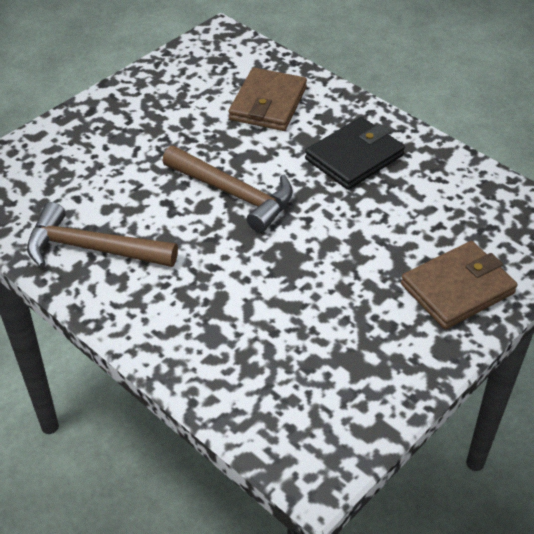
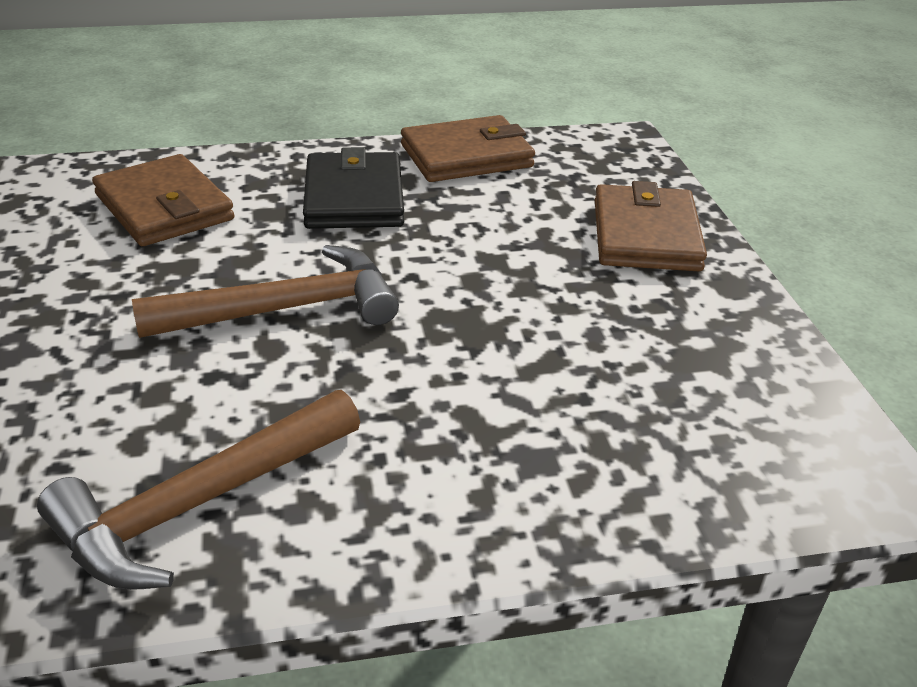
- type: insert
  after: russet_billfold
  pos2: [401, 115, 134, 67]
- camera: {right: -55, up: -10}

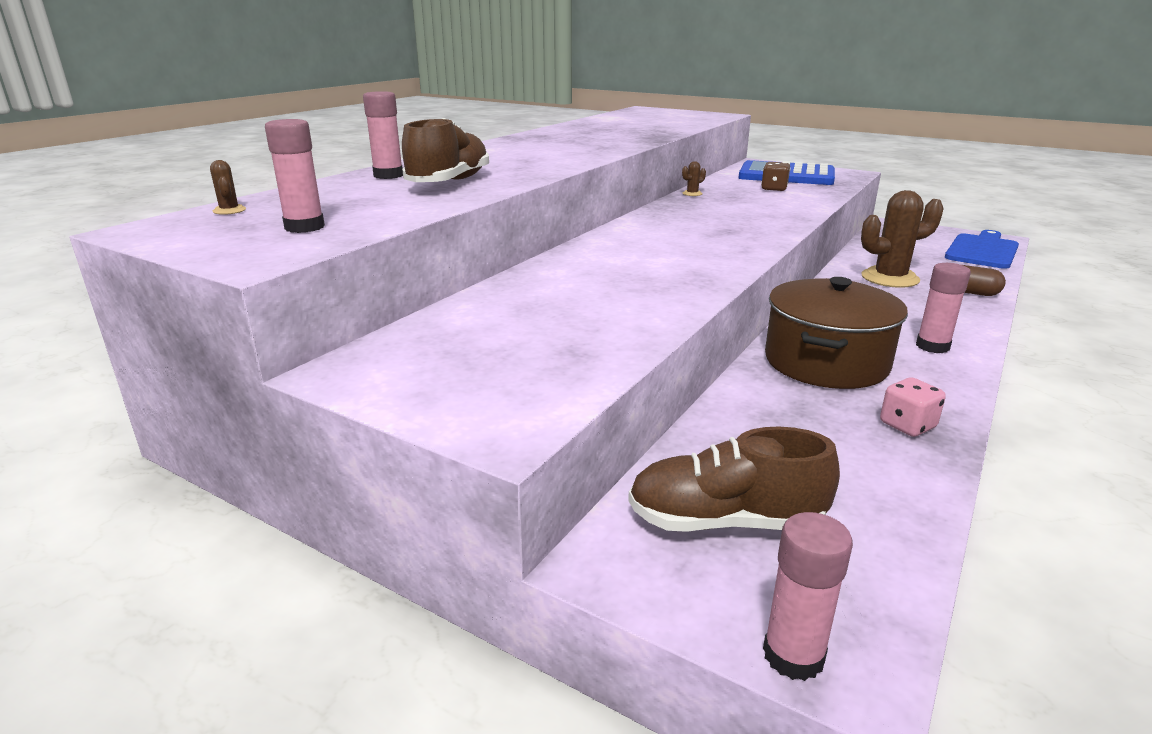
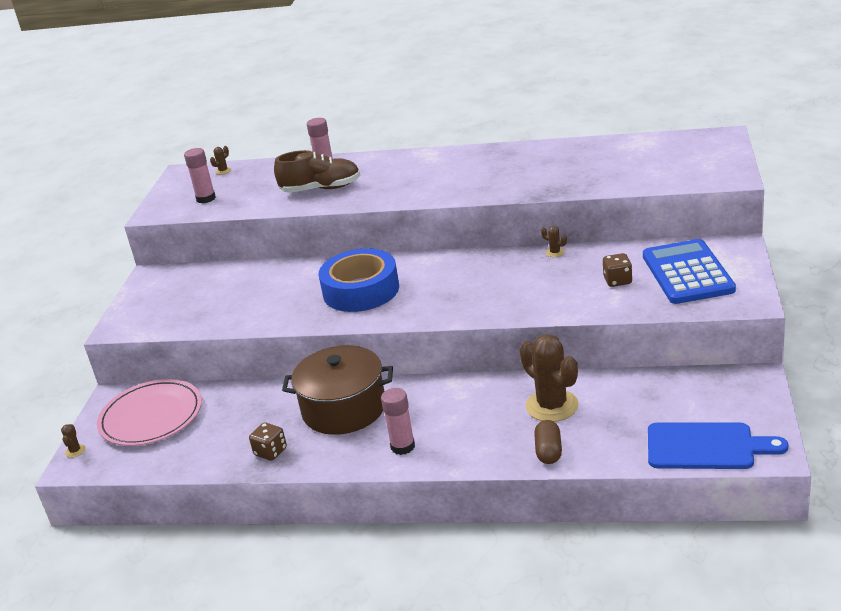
- type: recolor
  before: pink_game_die
  after: russet_game_die
  pos1: [880, 377, 66, 60]
  pos2: [249, 423, 38, 38]
- type: replace
  before: russet_lace-up_shoe
  after: pink_dinner_plate
  pos1: [628, 427, 212, 105]
  pos2: [97, 379, 105, 67]
- type: replace
  before: pink_glue
  after: russet_saguaro_cactus
  pos1: [763, 512, 90, 169]
  pos2: [61, 424, 25, 34]
- type: insert
  after: blue_sticky_tape
  pos2: [319, 248, 80, 64]
- camera: {right: 70, up: 5}

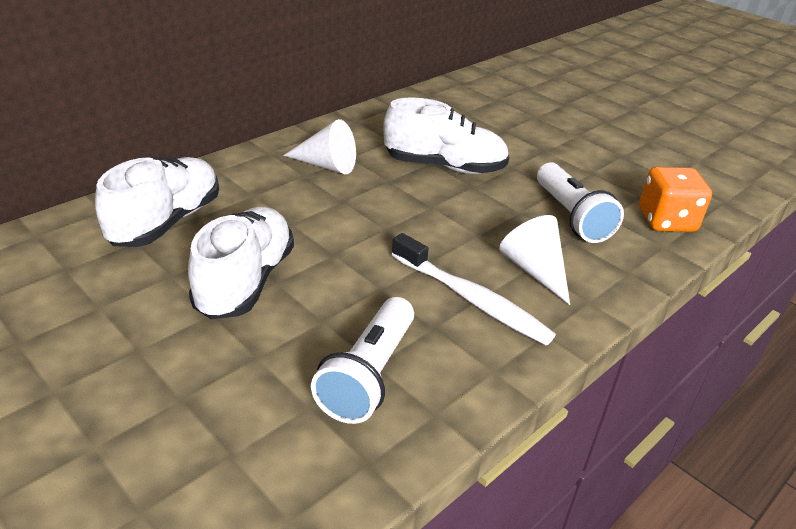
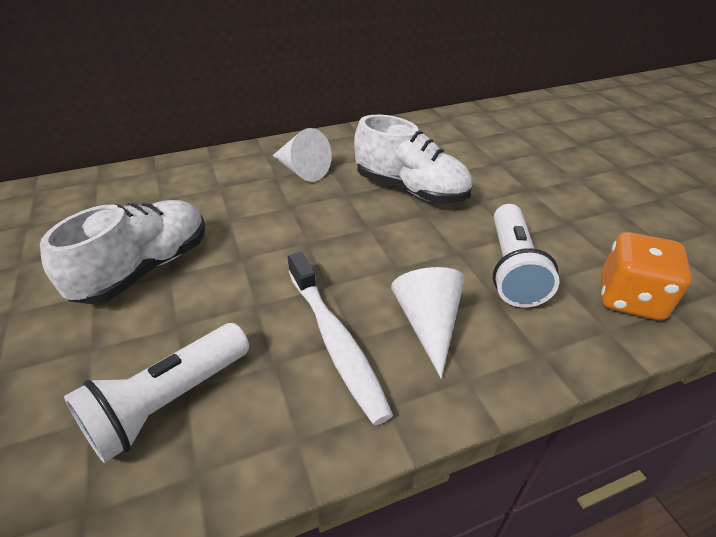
- type: delete
  before: pure_white_lace-up_shoe
  pos1: [95, 157, 124, 90]
- camera: {right: 25, up: 5}

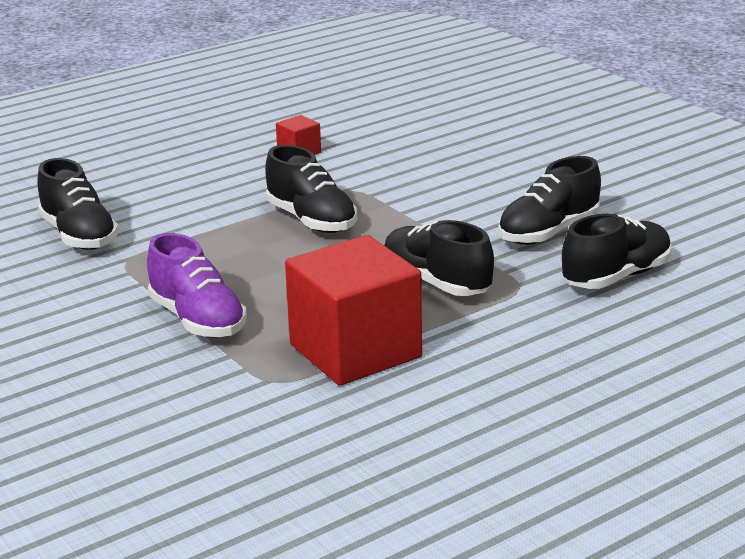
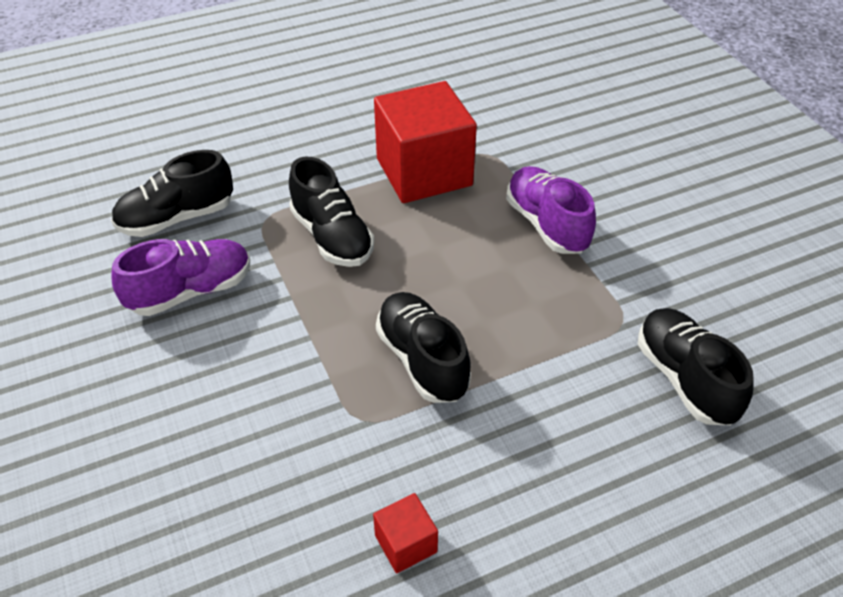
- type: recolor
  before: black_lace-up_shoe
  after: violet_lace-up_shoe
  pos1: [498, 156, 103, 89]
  pos2: [111, 239, 139, 77]
- camera: {right: -170, up: 20}

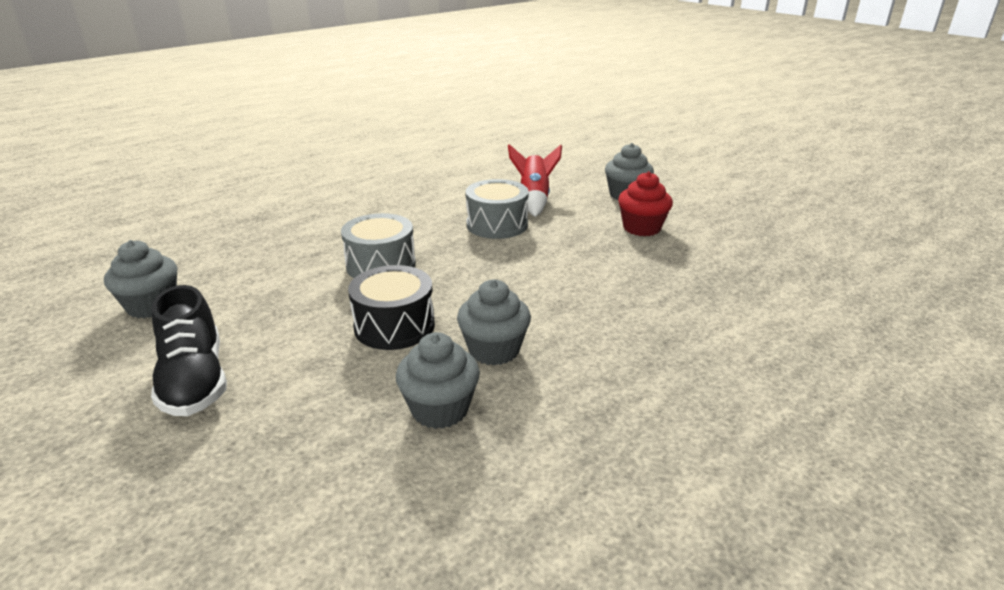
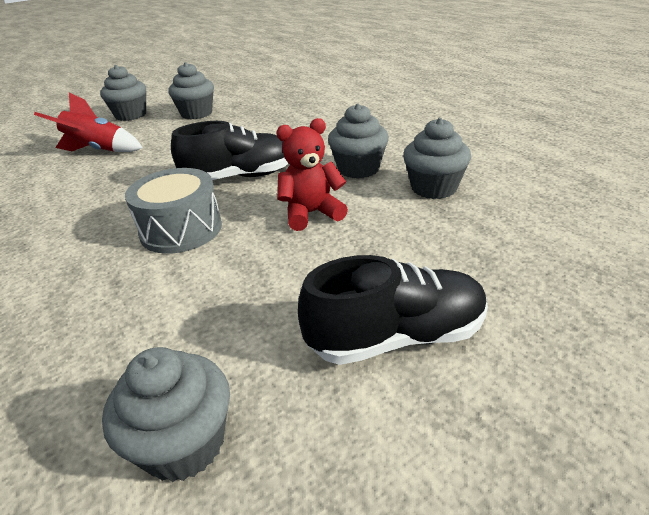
- type: recolor
  before: crimson_cupcake
  after: grey_cupcake
  pos1: [618, 172, 55, 64]
  pos2: [168, 62, 46, 58]
- type: delete
  before: grey_snare_drum
  pos1: [465, 179, 64, 60]
- type: replace
  before: black_snare_drum
  after: crimson_teddy_bear
  pos1: [348, 265, 87, 85]
  pos2: [276, 118, 72, 113]
- type: insert
  after: black_lace-up_shoe
  pos2: [171, 121, 118, 59]
- camera: {right: -80, up: 5}

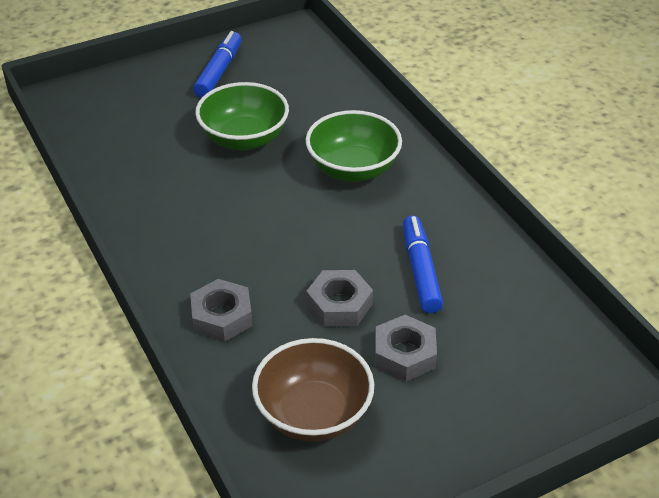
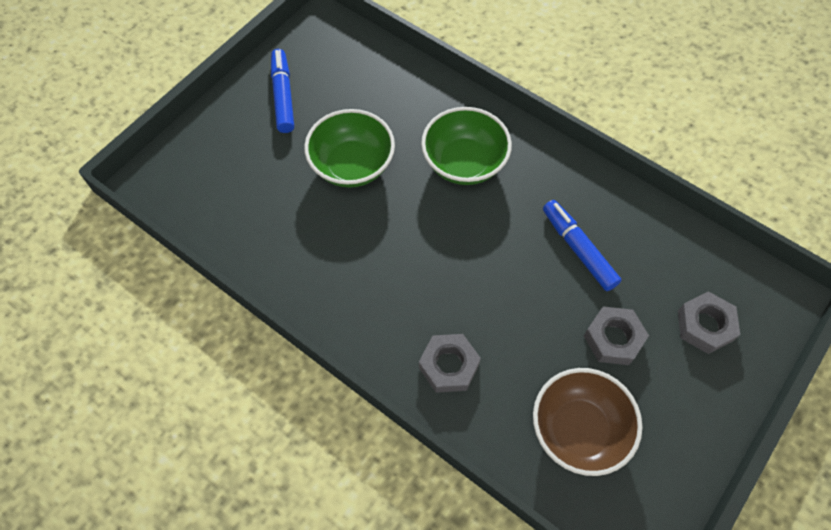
- type: move
  before: grey_nut
  pos1: [306, 270, 67, 57]
  pos2: [678, 291, 62, 63]
- camera: {right: -25, up: 20}

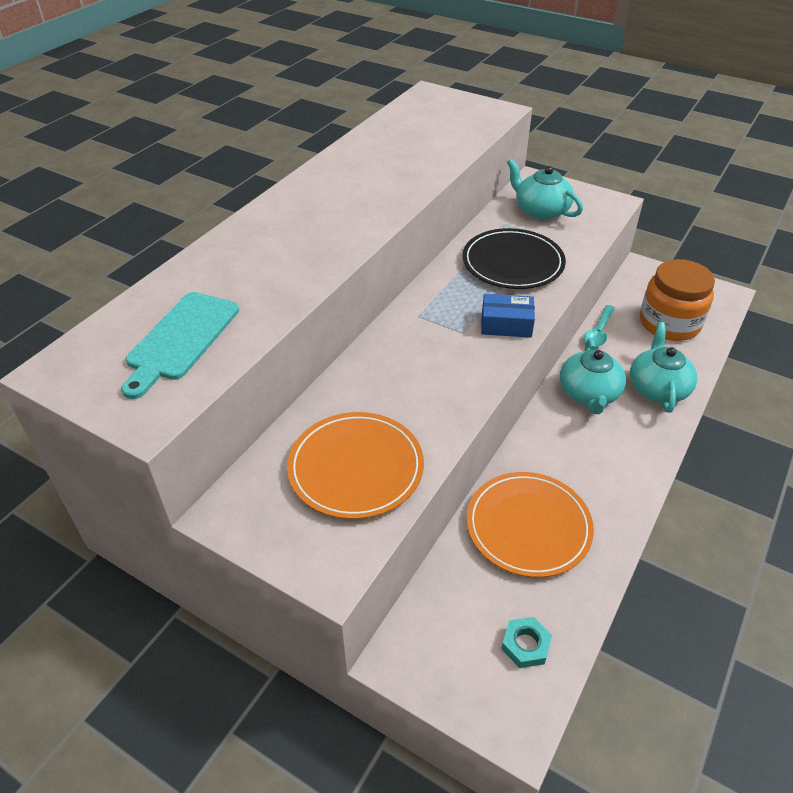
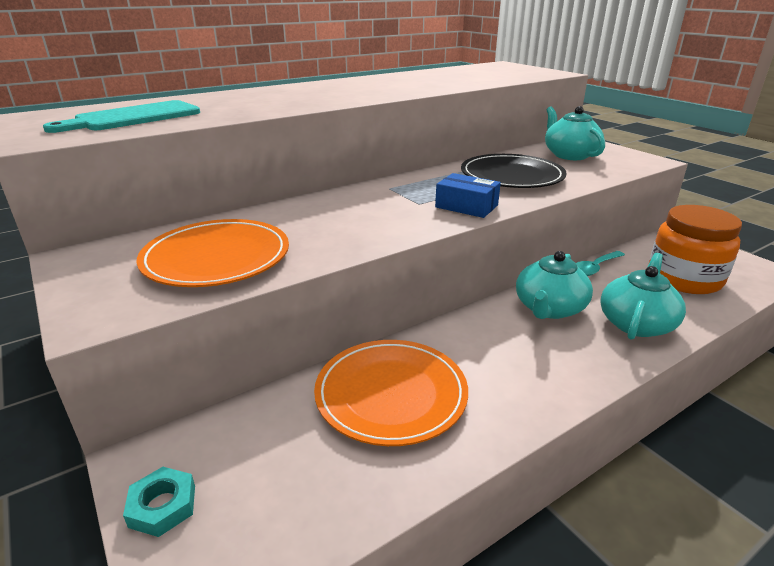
- type: move
  before: aqua_nut
  pos1: [501, 617, 51, 51]
  pos2: [123, 467, 72, 70]
- camera: {right: 25, up: -15}

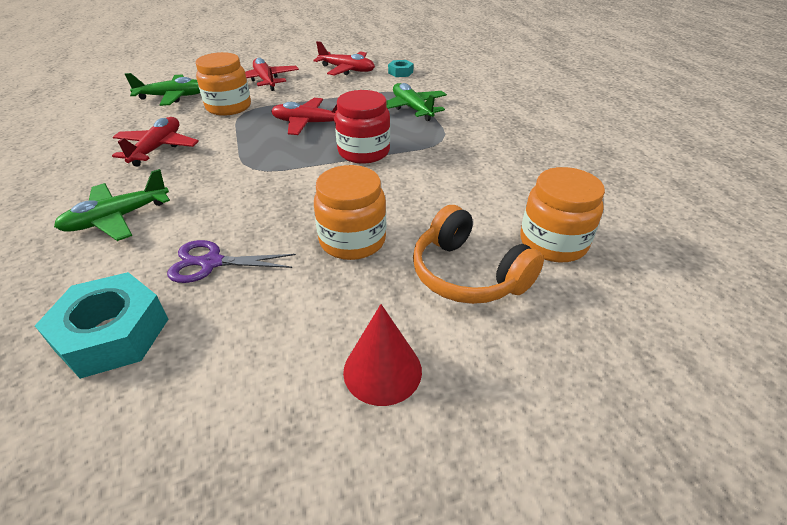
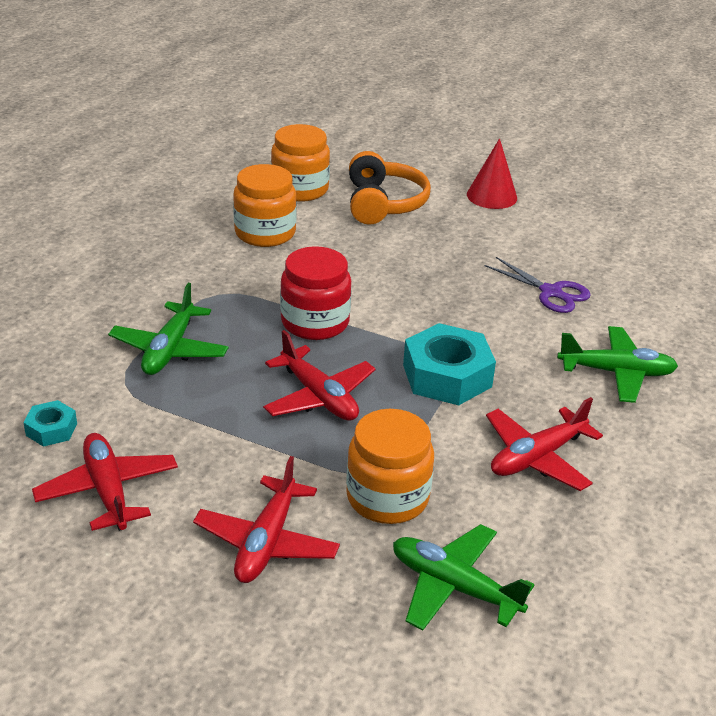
- type: move
  before: orange-coloured_jam_jar
  pos1: [314, 165, 72, 95]
  pos2: [233, 164, 63, 83]
- type: move
  before: aqua_nut
  pos1: [35, 272, 133, 107]
  pos2: [403, 323, 93, 82]
- camera: {right: -140, up: -5}

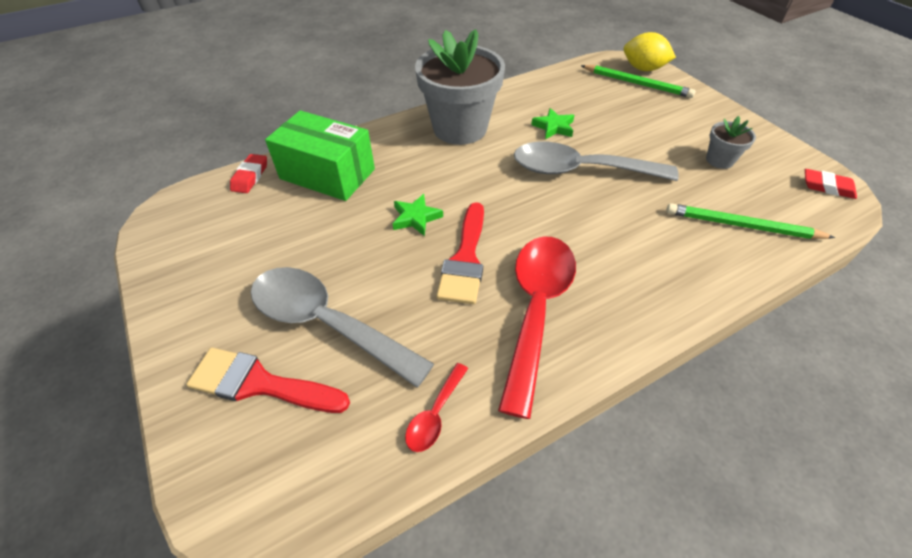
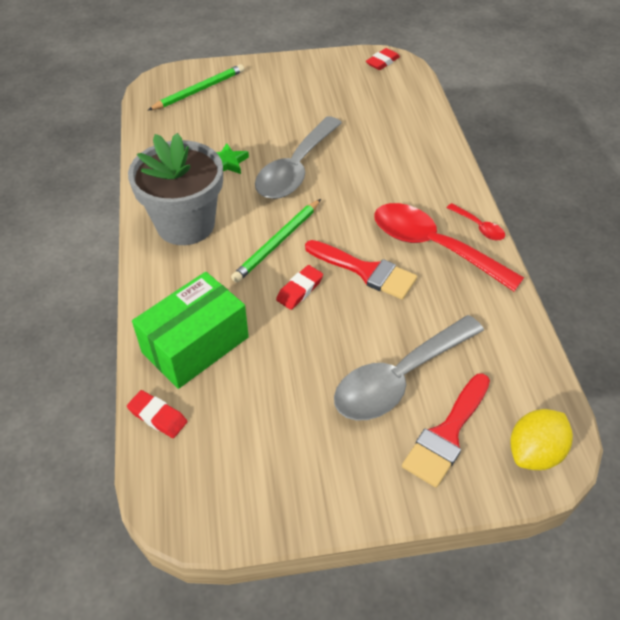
- type: move
  before: golden_lemon
  pos1: [624, 32, 52, 39]
  pos2: [510, 409, 63, 61]
- type: delete
  before: grey_plant_pot
  pos1: [706, 116, 50, 53]
- type: replace
  before: leaf-green_five-pointed_star
  after: crimson_gum_eraser
  pos1: [393, 194, 50, 42]
  pos2: [276, 265, 47, 45]
- type: move
  before: leaf-green_lead_pencil
  pos1: [666, 203, 169, 36]
  pos2: [231, 199, 90, 84]
- type: move
  before: crimson_spoon
  pos1: [405, 363, 63, 89]
  pos2: [447, 203, 58, 37]
- camera: {right: -70, up: 0}

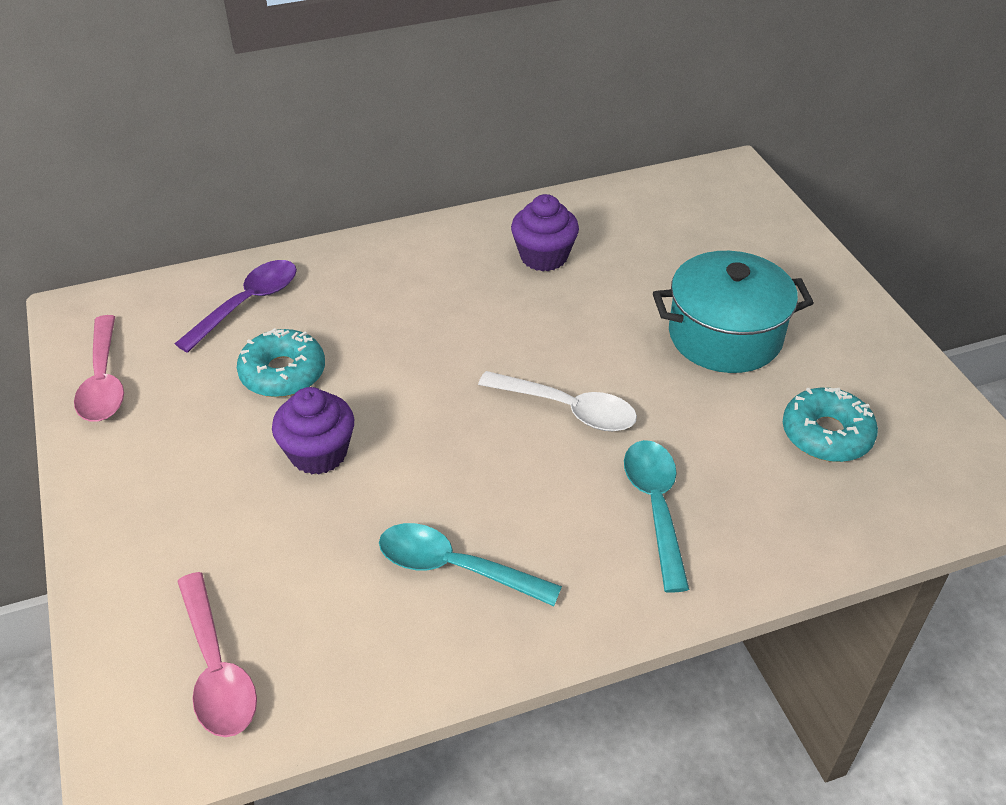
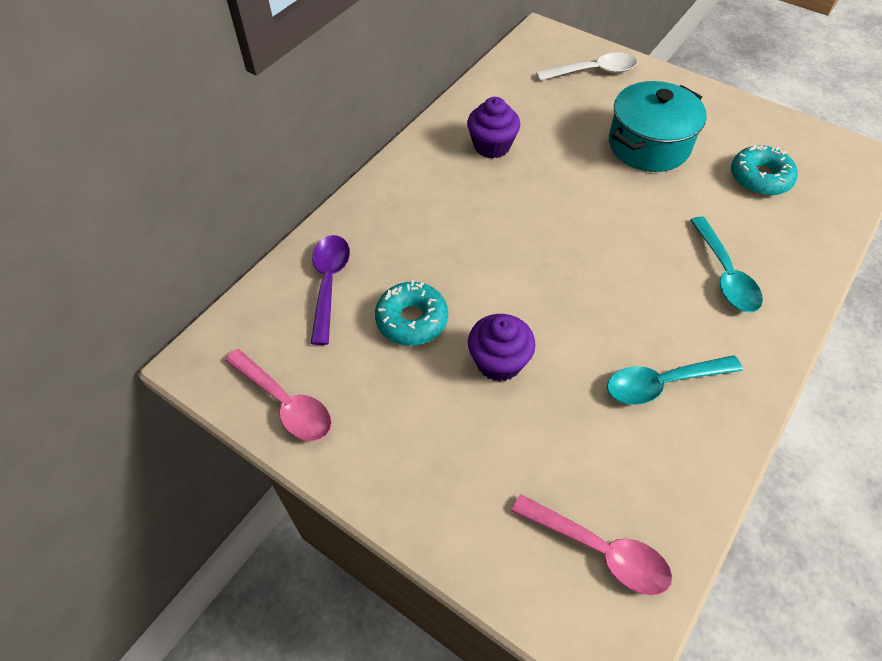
- type: move
  before: pure_white_spoon
  pos1: [478, 371, 159, 60]
  pos2: [536, 52, 101, 29]
- type: rotate
  before: aqua_spoon
  pos1: [624, 440, 66, 153]
  pos2: [690, 216, 73, 96]
  turn: -150
- camera: {right: -35, up: 10}

